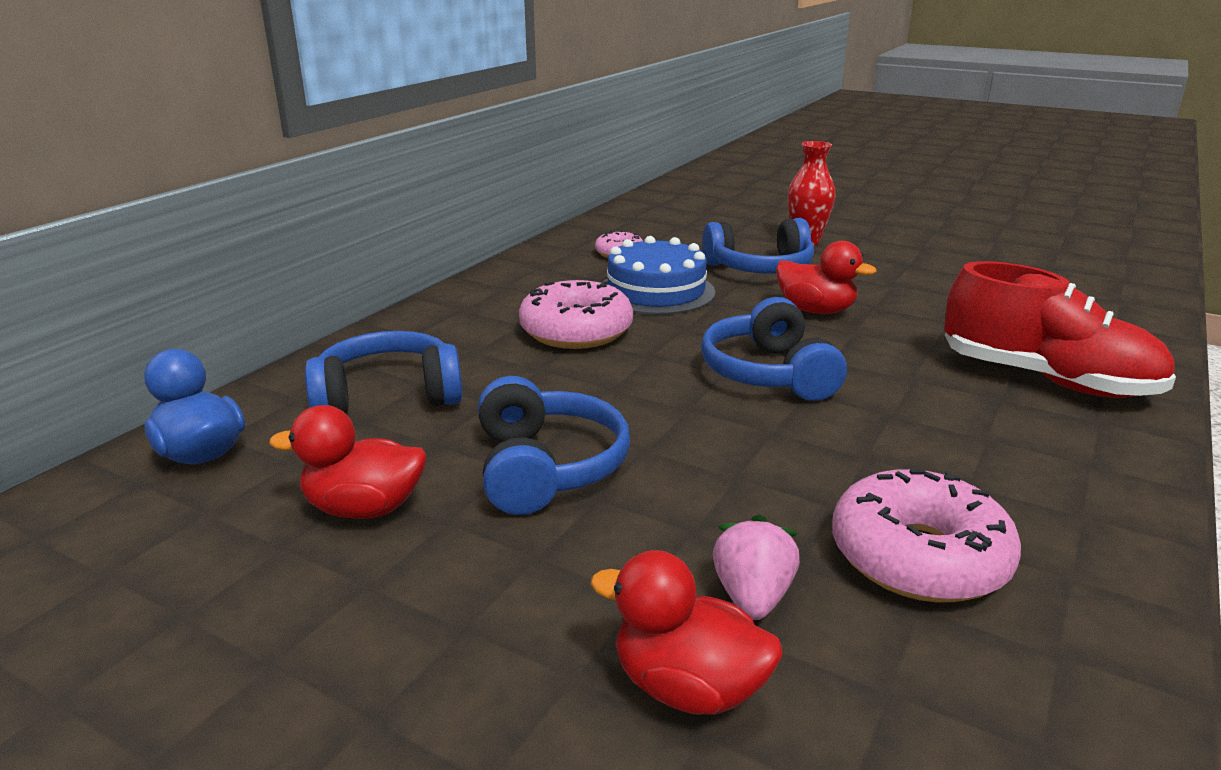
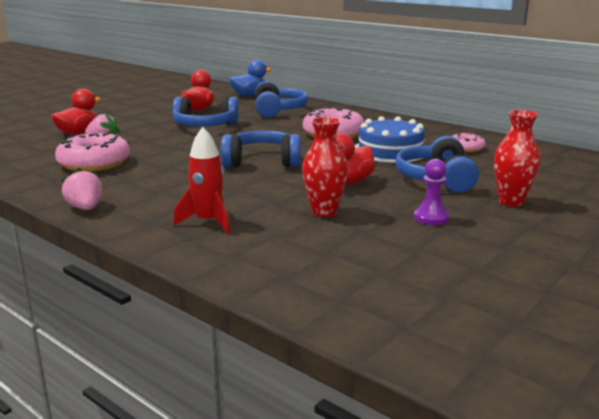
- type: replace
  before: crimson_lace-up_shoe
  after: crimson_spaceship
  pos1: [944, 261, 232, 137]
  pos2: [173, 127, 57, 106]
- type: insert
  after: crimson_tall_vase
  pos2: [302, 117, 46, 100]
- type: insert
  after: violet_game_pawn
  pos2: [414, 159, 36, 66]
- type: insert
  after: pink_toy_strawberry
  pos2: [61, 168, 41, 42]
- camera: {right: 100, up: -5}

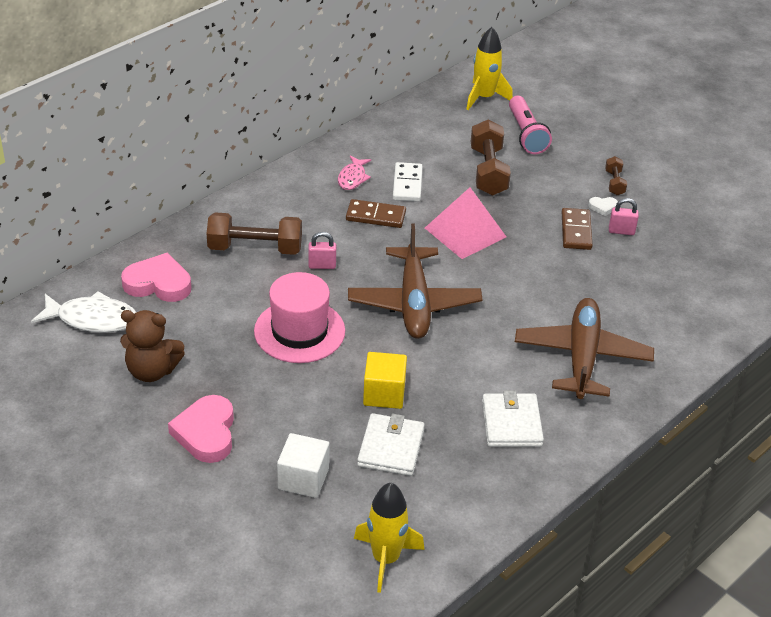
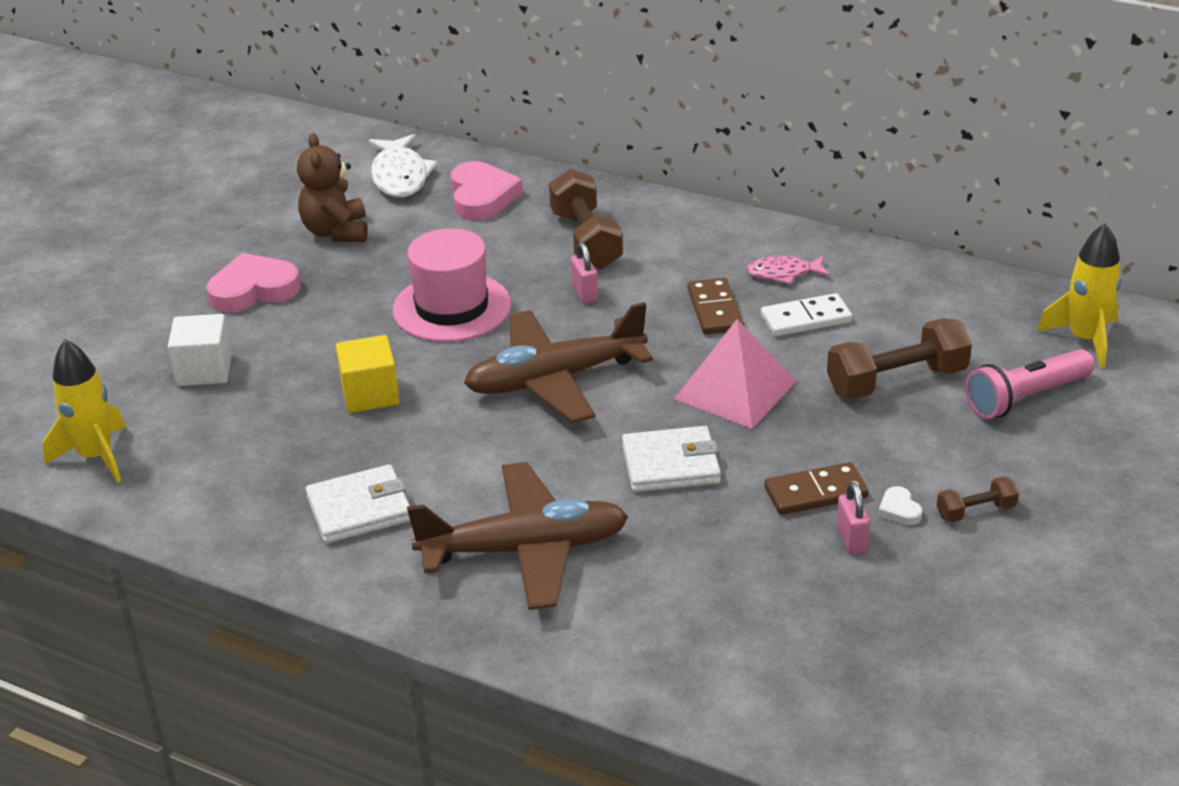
- type: move
  before: pure_white_billfold
  pos1: [357, 413, 68, 63]
  pos2: [622, 426, 99, 66]
- camera: {right: 75, up: -5}

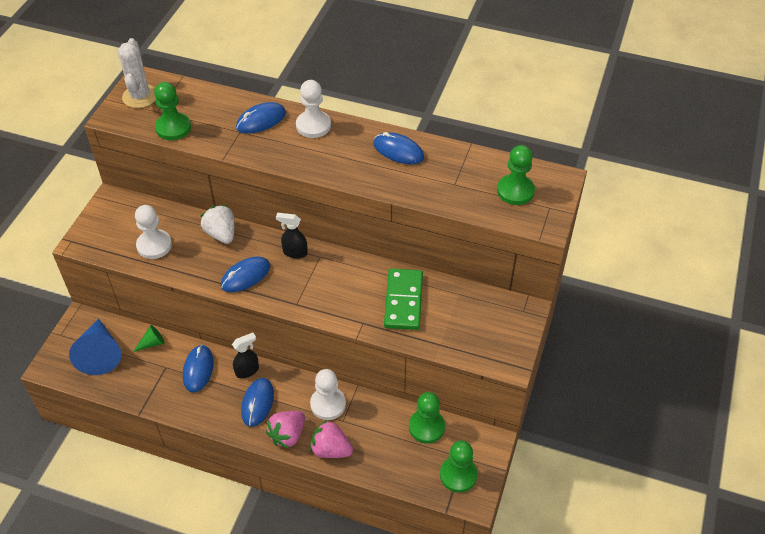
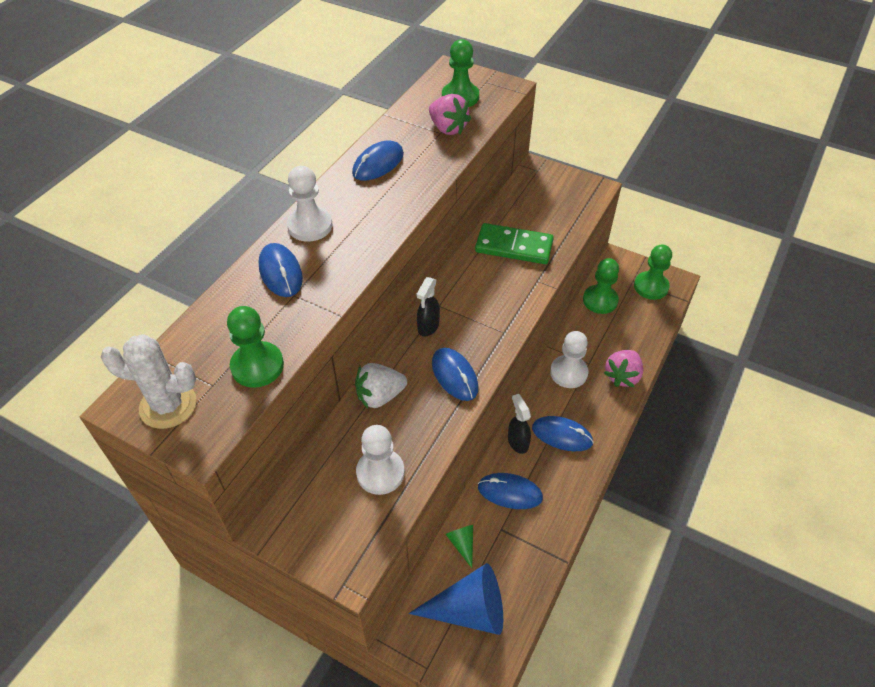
- type: move
  before: pink_toy_strawberry
  pos1: [266, 411, 39, 38]
  pos2: [429, 94, 42, 41]
- camera: {right: -80, up: 0}

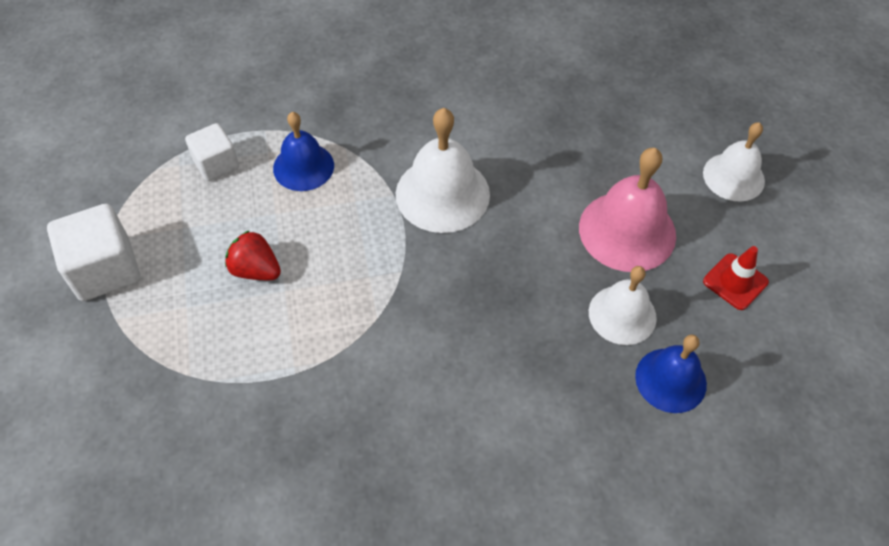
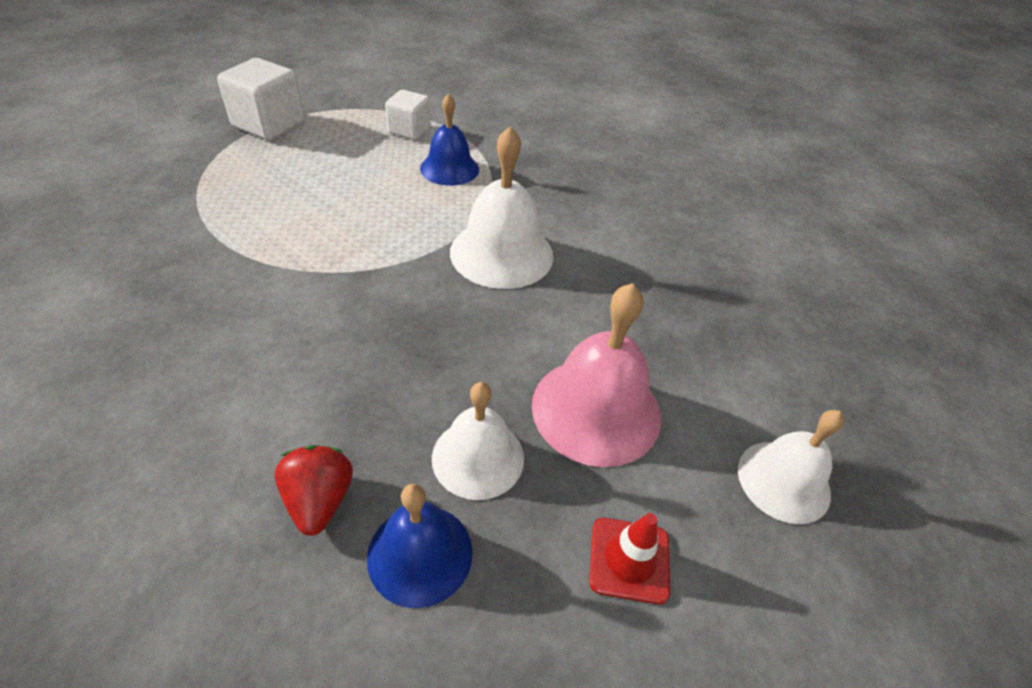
- type: move
  before: crimson_toy_strawberry
  pos1: [225, 230, 56, 50]
  pos2: [275, 445, 78, 91]
- camera: {right: 50, up: -10}

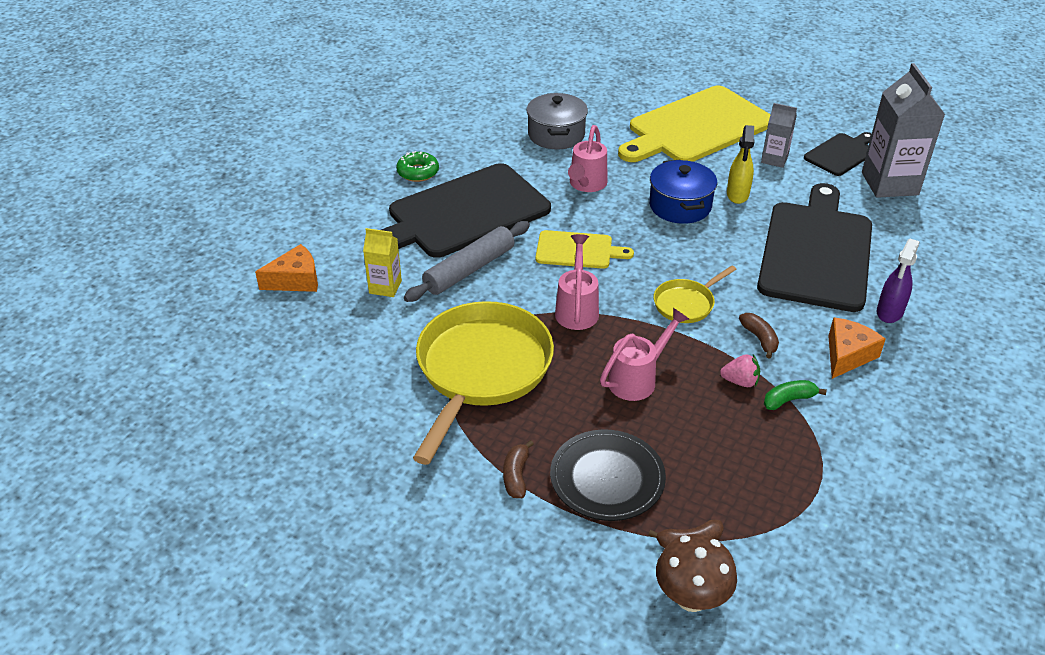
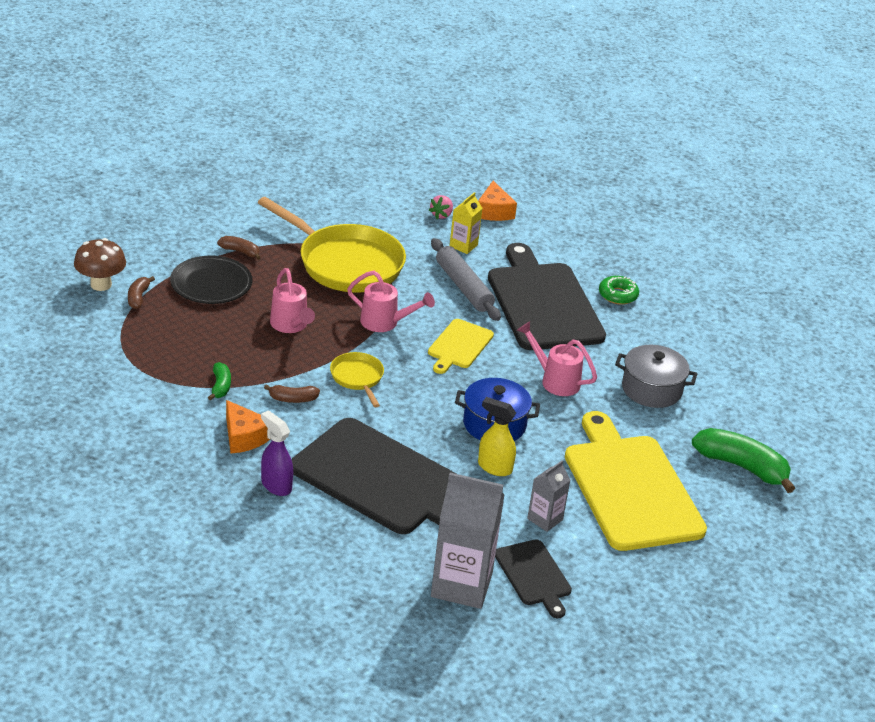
- type: move
  before: pink_toy_strawberry
  pos1: [720, 354, 40, 33]
  pos2: [429, 195, 24, 24]
- type: insert
  after: leaf-green_banana_fruit
  pos2: [692, 428, 103, 65]
- camera: {right: 105, up: -5}

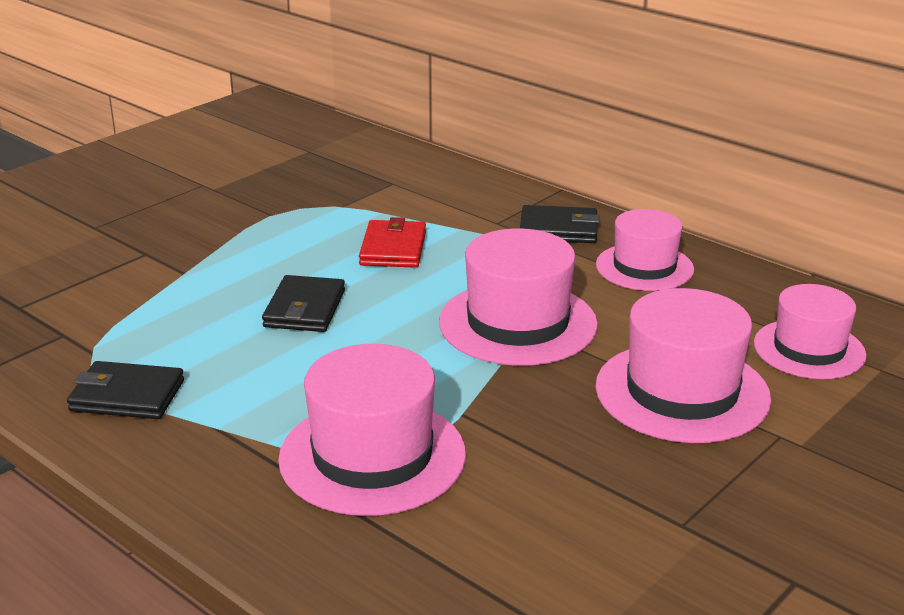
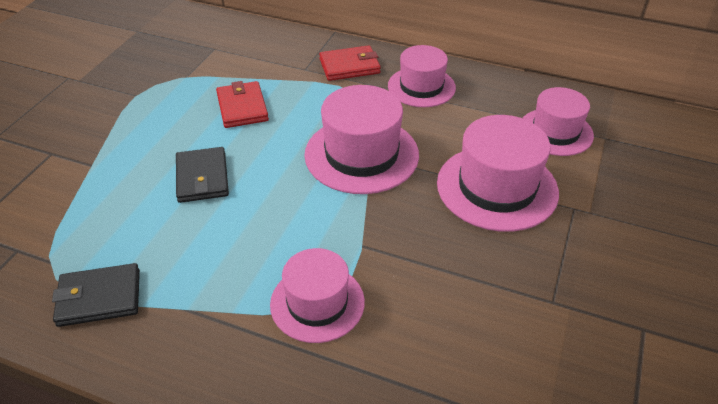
- type: recolor
  before: black_billfold
  after: crimson_billfold
  pos1: [520, 205, 80, 38]
  pos2: [319, 45, 62, 36]
- type: resize
  before: pink_top_hat
  pos1: [278, 344, 188, 172]
  pos2: [270, 248, 95, 95]
  scale: 0.67
- camera: {right: -20, up: 15}

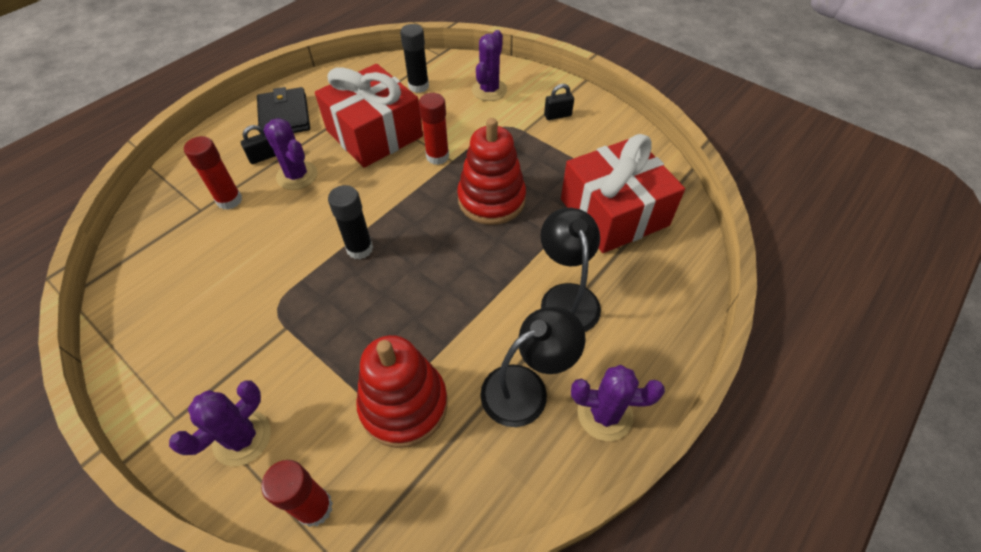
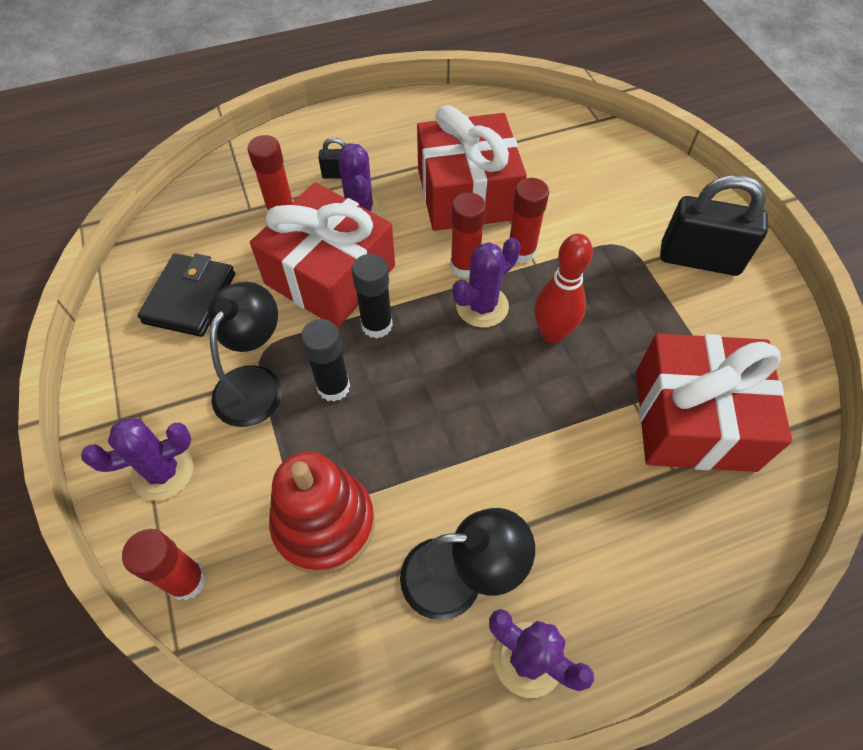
- type: move
  before: black_glue
  pos1: [400, 24, 29, 69]
  pos2: [301, 319, 49, 83]
- type: move
  before: violet_saguaro_cactus
  pos1: [472, 30, 35, 71]
  pos2: [453, 237, 68, 91]
- type: resize
  before: black_padlock
  pos1: [544, 84, 30, 36]
  pos2: [660, 175, 108, 101]
  scale: 2.19
- type: move
  before: black_billfold
  pos1: [257, 87, 53, 46]
  pos2: [137, 253, 98, 84]
- type: replace
  before: crimson_stacking_toy
  after: crimson_bowling_pin
  pos1: [457, 118, 69, 107]
  pos2: [534, 234, 59, 109]
- type: move
  before: black_reading_lamp
  pos1: [541, 208, 60, 124]
  pos2: [208, 282, 74, 145]
- type: insert
  after: crimson_wrapped_gift
  pos2: [250, 182, 145, 146]
- type: insert
  after: crimson_glue
  pos2: [450, 192, 36, 86]
- camera: {right: 30, up: 5}

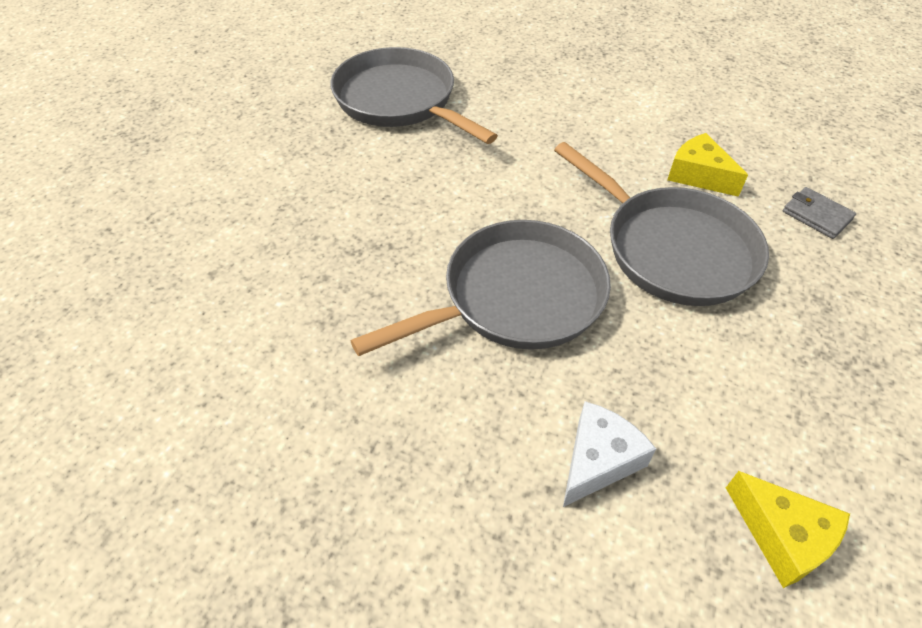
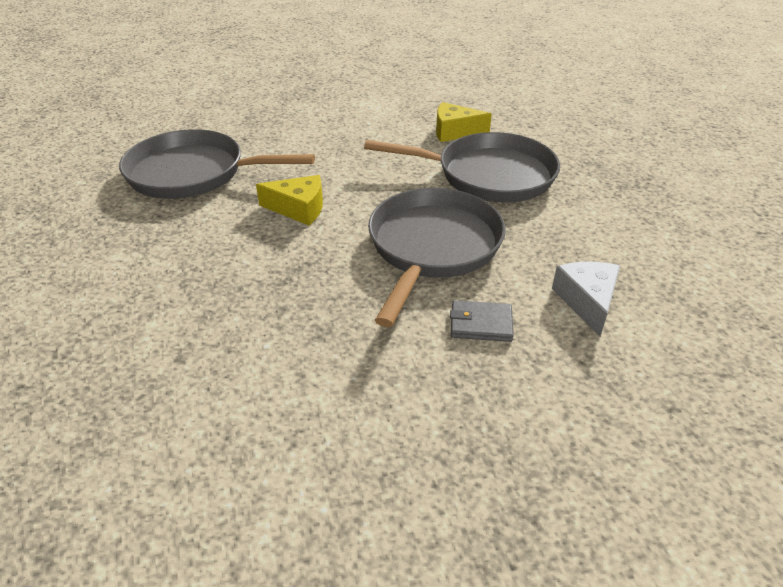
- type: move
  before: grey_billfold
  pos1: [783, 187, 73, 52]
  pos2: [450, 300, 64, 42]
- type: move
  before: golden_cheese_wedge
  pos1: [726, 471, 124, 117]
  pos2: [256, 175, 67, 50]
- camera: {right: -40, up: -10}

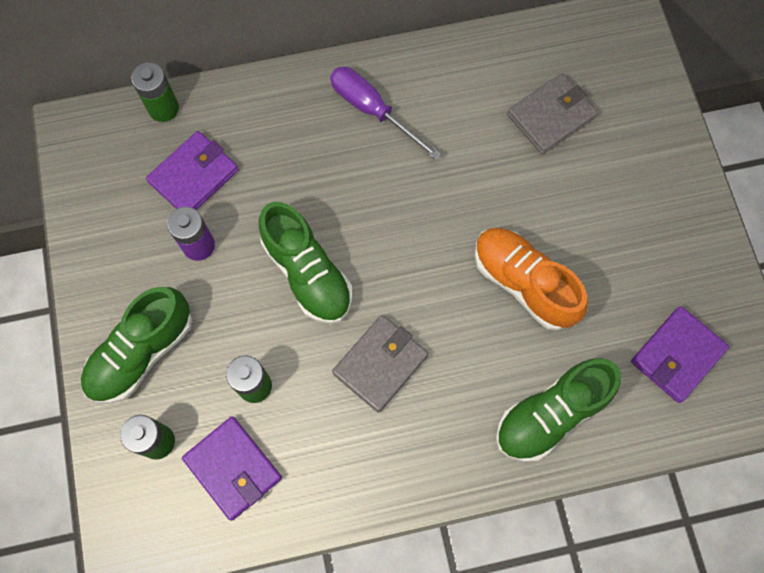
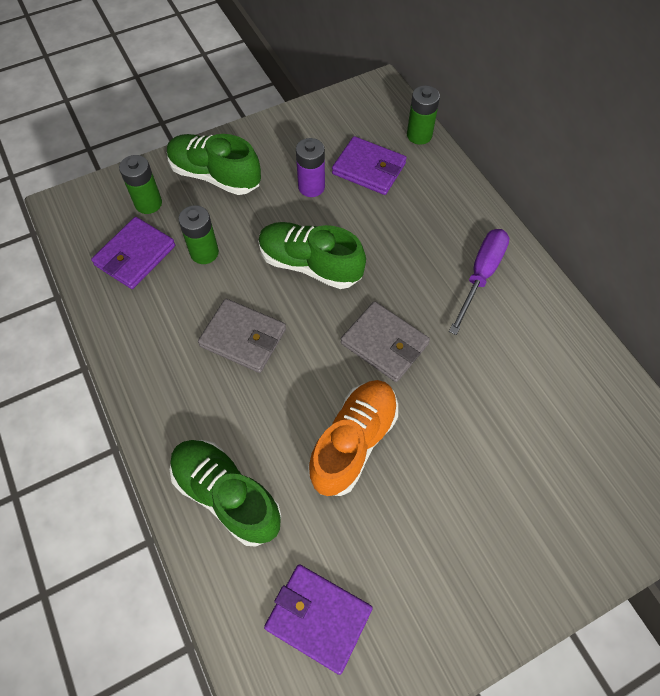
- type: move
  before: grey_billfold
  pos1: [507, 73, 91, 82]
  pos2: [341, 301, 89, 81]
- type: rotate
  before: leaf-green_lace-up_shoe
  pos1: [259, 202, 93, 122]
  pos2: [258, 222, 108, 67]
  turn: 75
- camera: {right: 75, up: -10}

